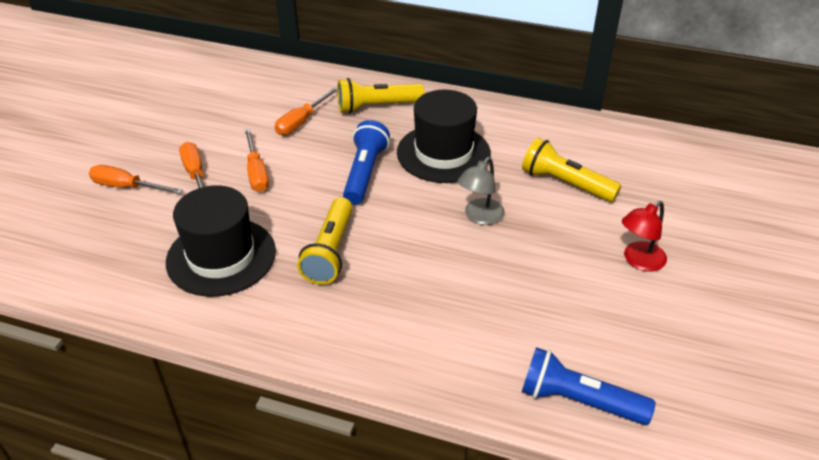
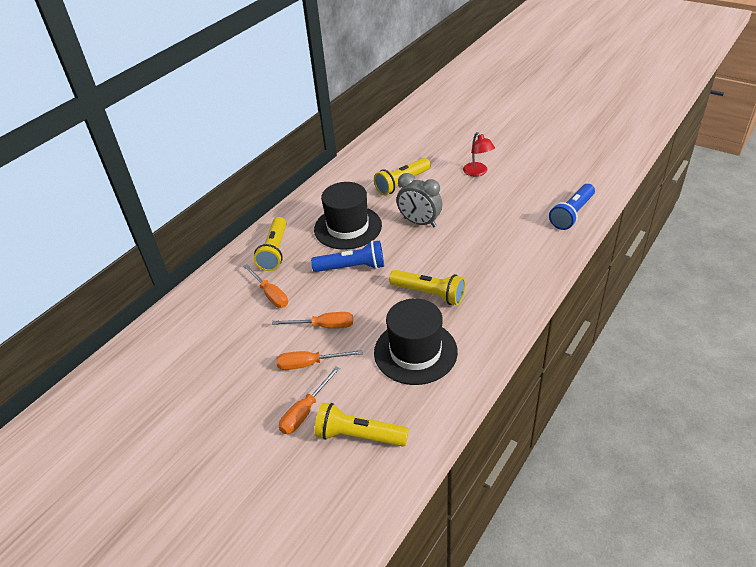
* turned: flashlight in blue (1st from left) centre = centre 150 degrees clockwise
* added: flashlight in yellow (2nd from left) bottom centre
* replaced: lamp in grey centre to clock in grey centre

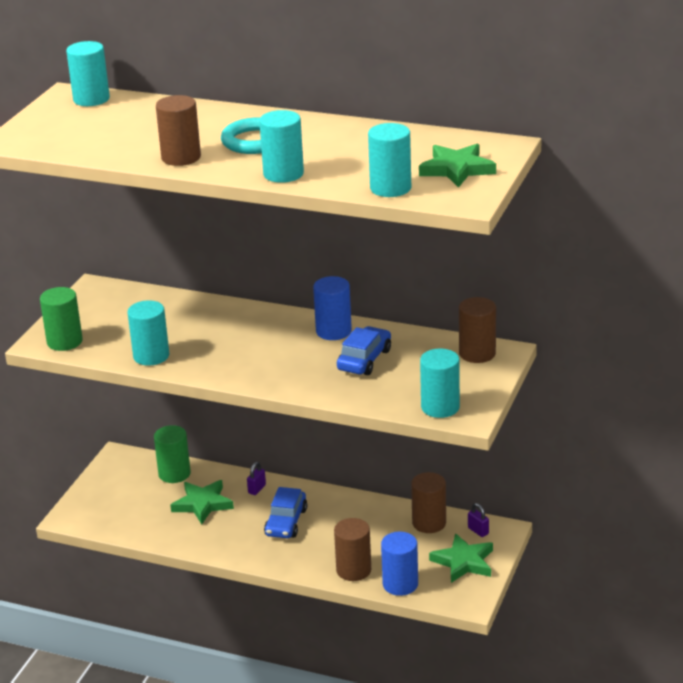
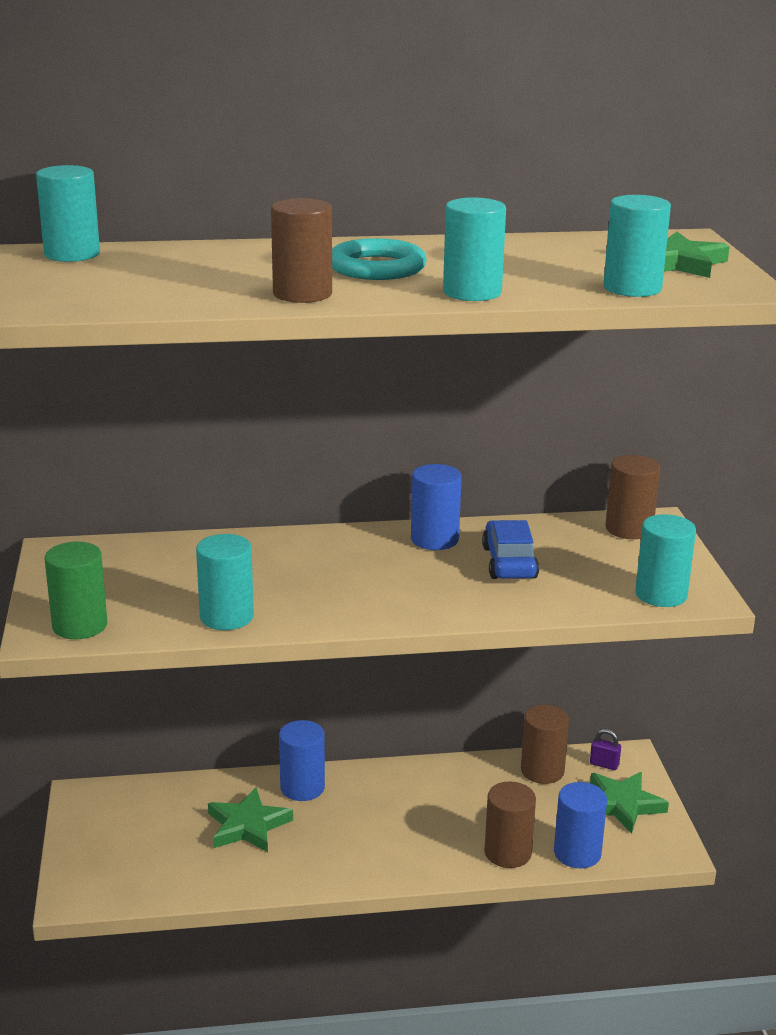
* replaced: padlock in purple (1st from left) bottom centre to cylinder in blue (1st from left) bottom centre
* removed: cylinder in green (2nd from left) middle left
* removed: car in blue (1st from left) bottom centre

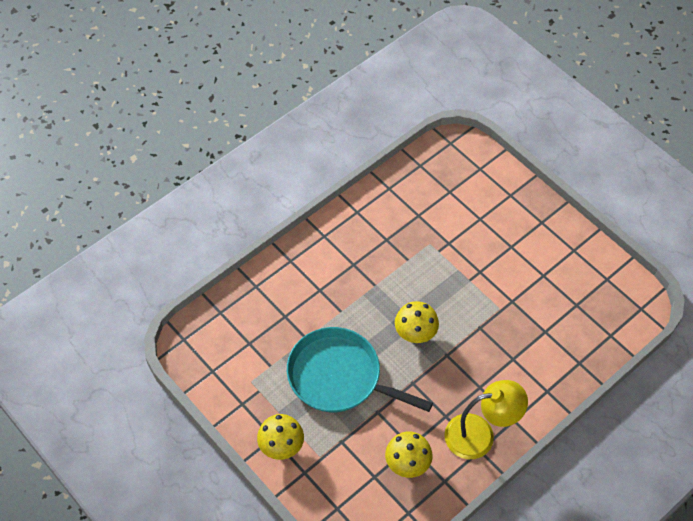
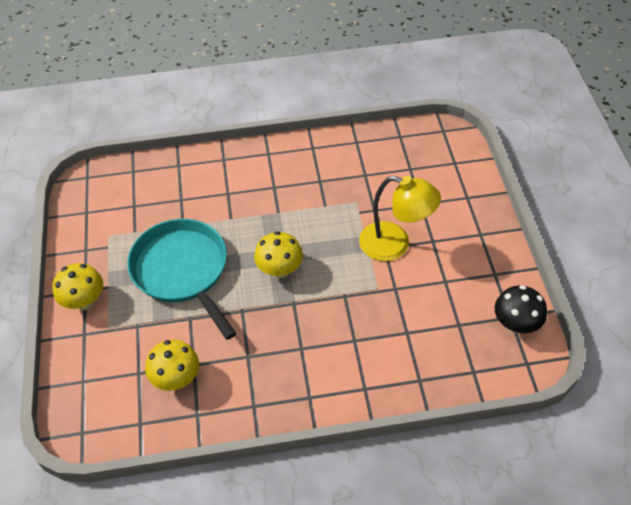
* moved: lamp in yellow bottom right to centre
* added: mushroom in black middle right

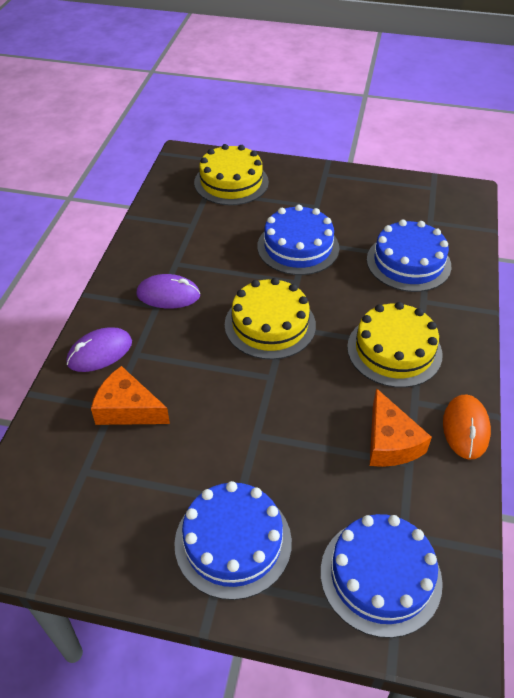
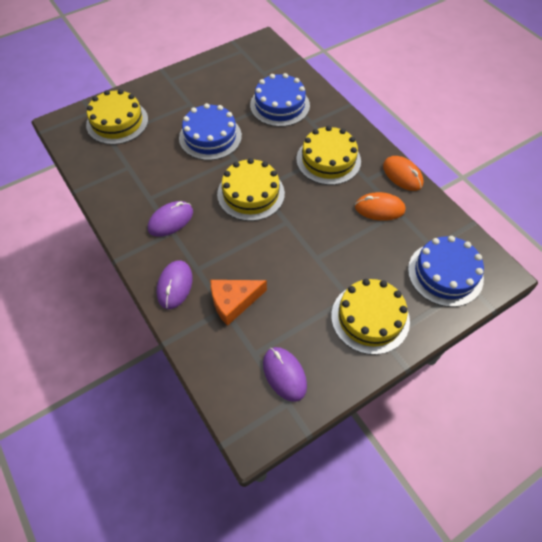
* added: mouse in purple (3rd from left) bottom centre
* recoloured: cake in blue (1st from left) bottom centre to cake in yellow (4th from left) middle right
* replaced: cheese in orange (2nd from left) middle right to mouse in orange (1st from left) middle right

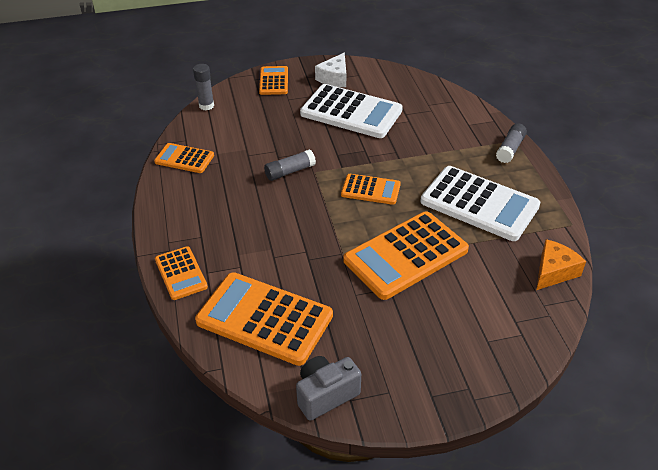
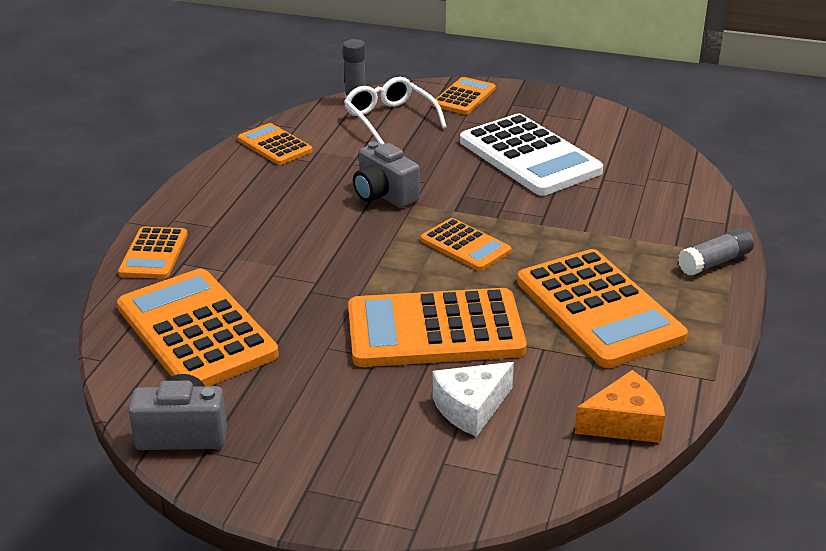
* added: glasses in white top centre
* replaced: glue stick in grey (2nd from left) centre to camera in grey (2nd from left) top centre
* moved: cheese in white top centre to bottom centre
* recoloured: calculator in white (2nd from left) middle right to calculator in orange (7th from left) middle right

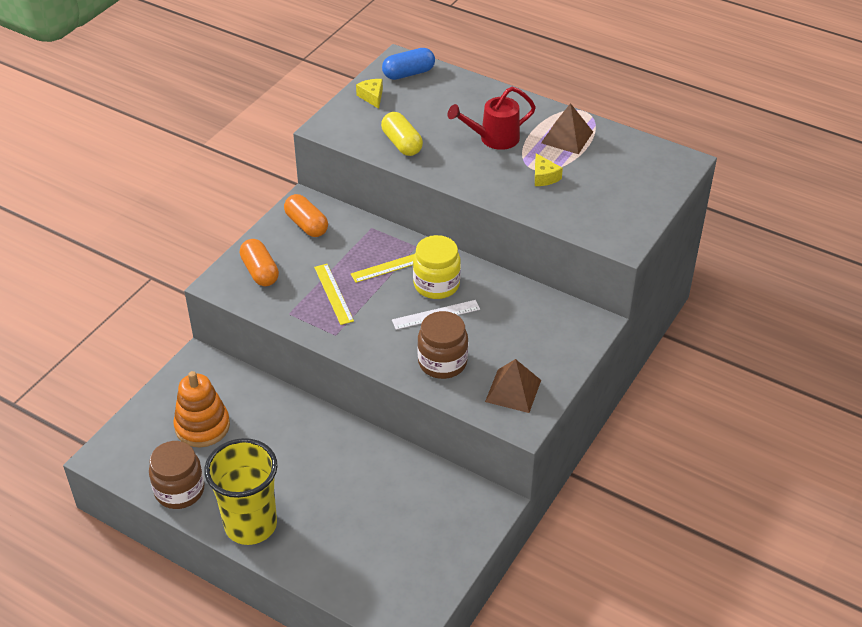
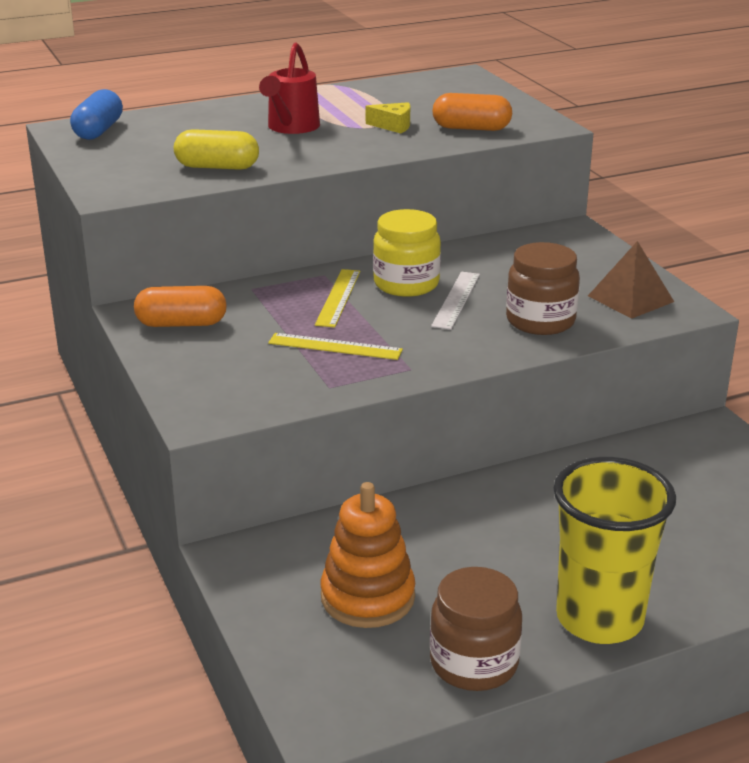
* moved: capsule in orange (1st from left in the first image) middle left to capsule in orange (2nd from left) top centre
* removed: cheese in yellow (1st from left) top centre
* removed: pyramid in brown (2nd from left) top centre

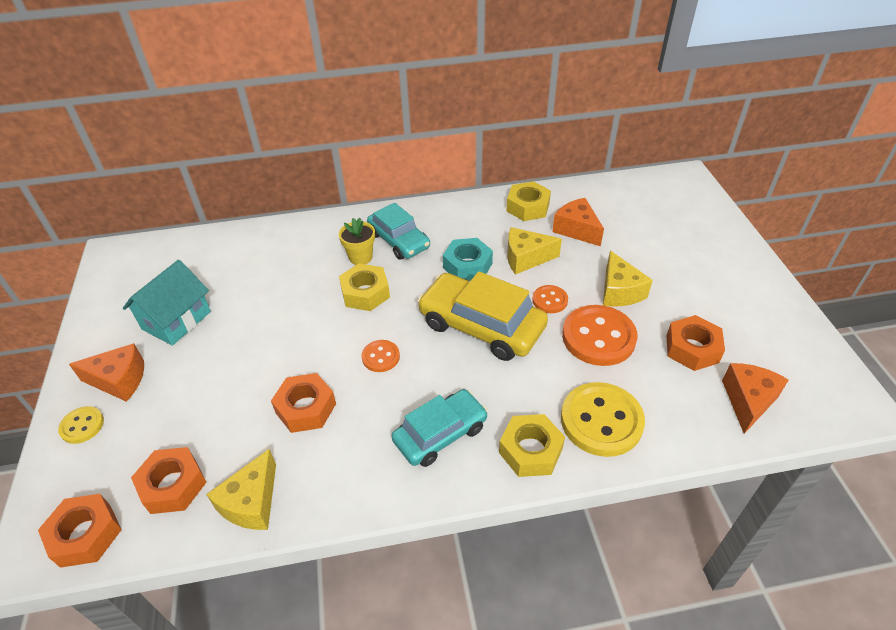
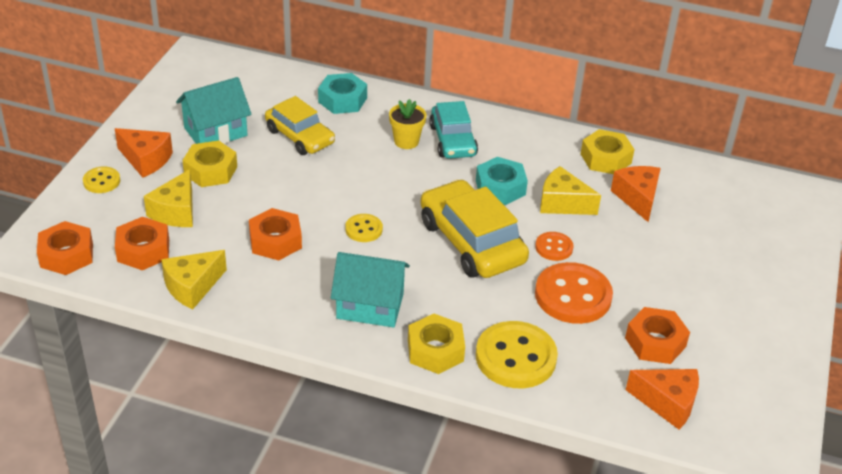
* moved: cheese in yellow (3rd from left in the first image) middle right to cheese in yellow (1st from left) middle left
* moved: nut in yellow (1st from left) centre to middle left
* added: car in yellow (1st from left) top centre
* added: nut in turquoise (1st from left) top centre
* replaced: car in turquoise (2nd from left) bottom centre to house in turquoise (2nd from left) centre
* recoloured: button in orange (1st from left) centre to button in yellow (2nd from left) centre
* turned: cheese in orange (3rd from left) middle right = bottom right 60 degrees clockwise

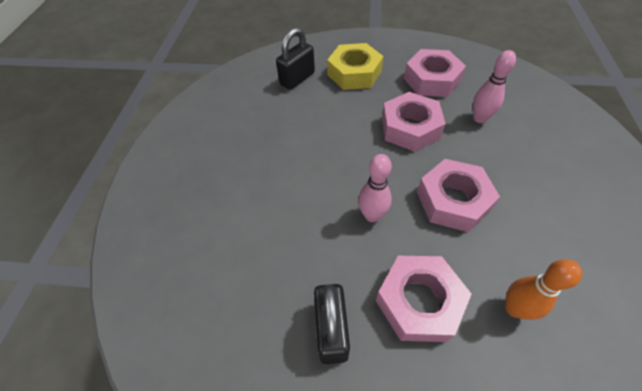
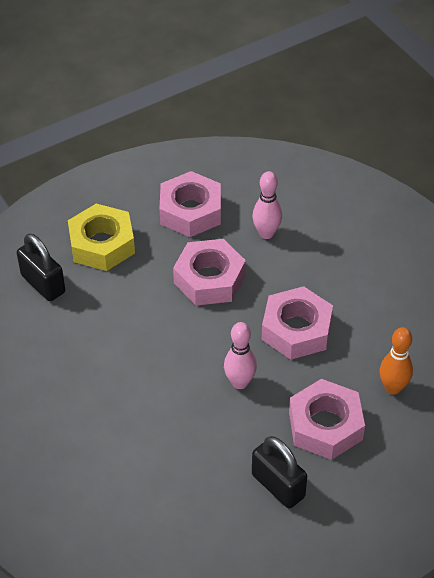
* turned: padlock in black (1st from left) top centre = middle left 45 degrees counterclockwise

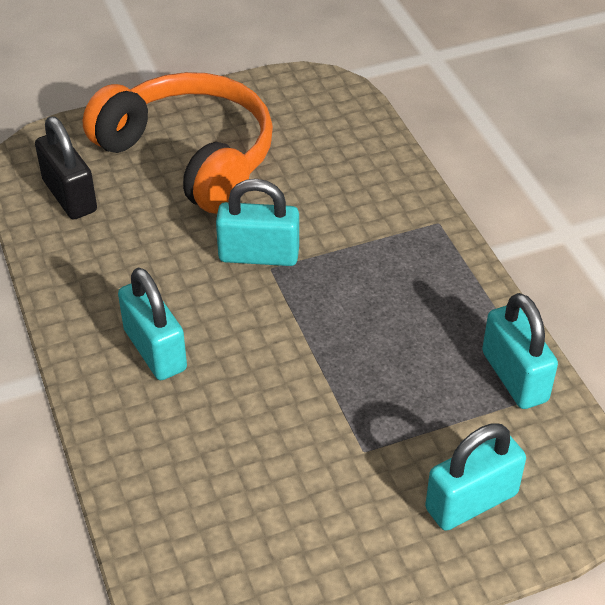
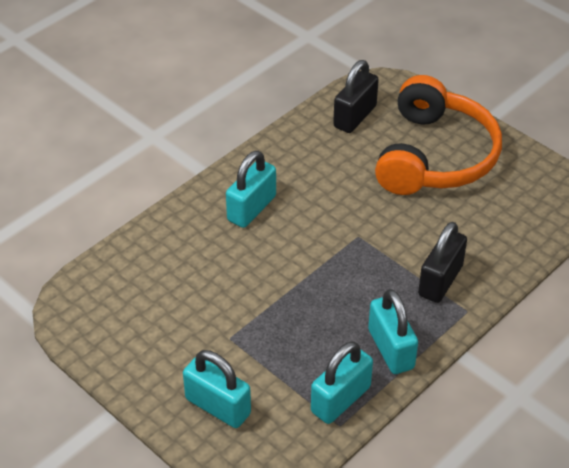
* moved: padlock in turquoise (2nd from left in the first image) centre to padlock in turquoise (4th from left) bottom right
* added: padlock in black (2nd from left) middle right

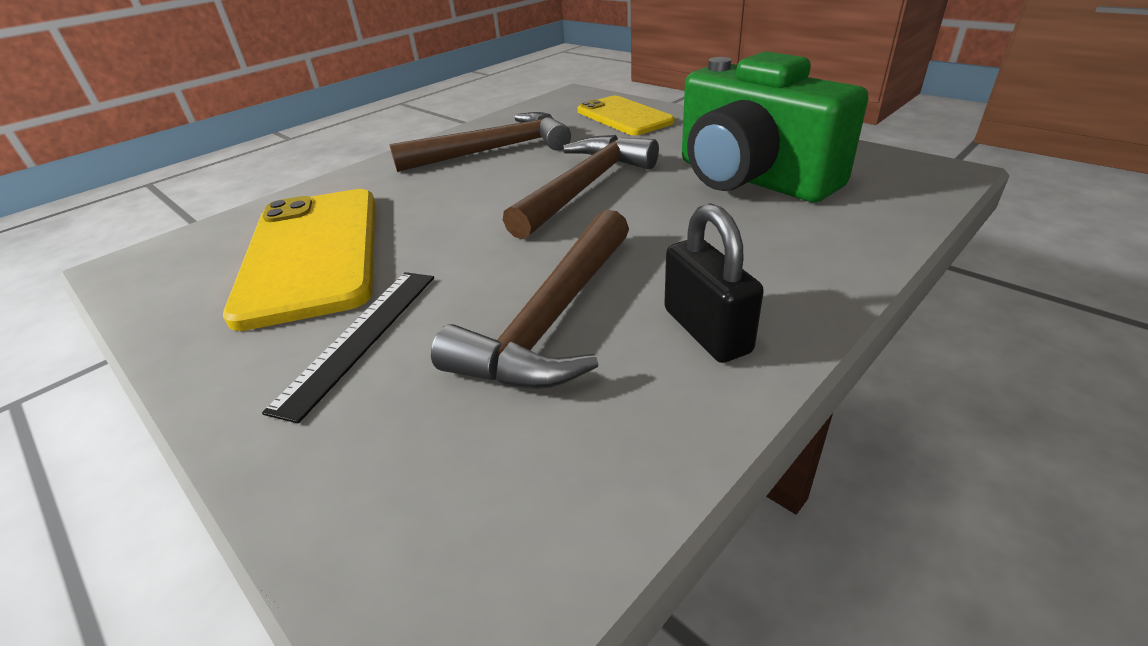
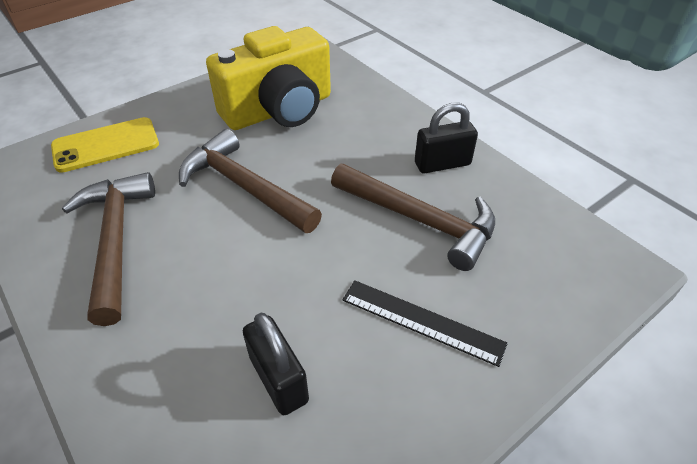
* recoloured: camera in green top right to camera in yellow top centre
* replaced: phone in yellow (1st from left) middle left to padlock in black (1st from left) bottom centre

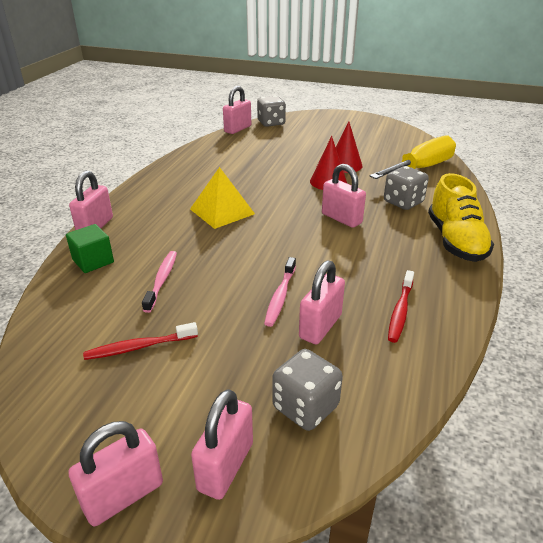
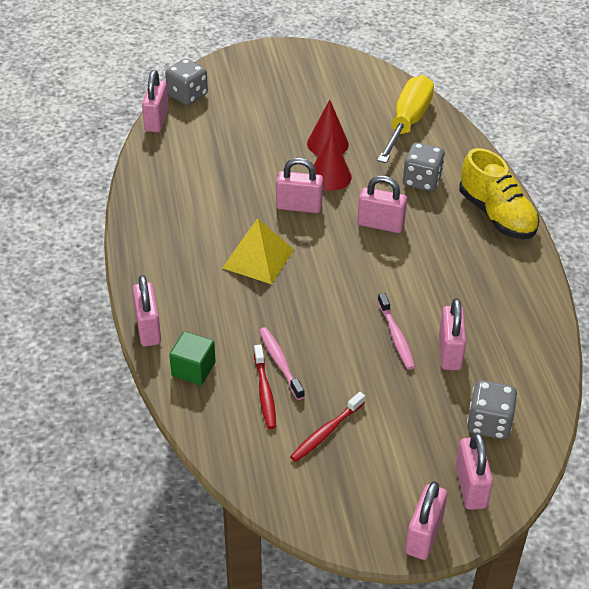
* moved: toothbrush in red (2nd from left in the first image) middle right to toothbrush in red (1st from left) centre
* added: padlock in pink (3rd from left) top centre

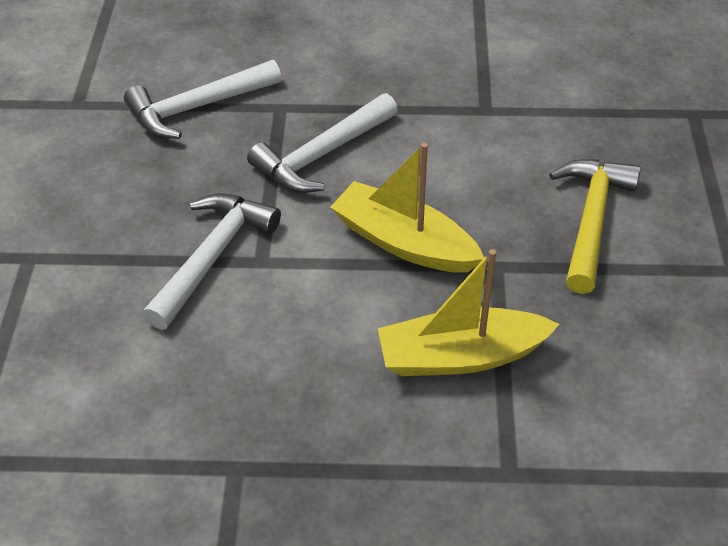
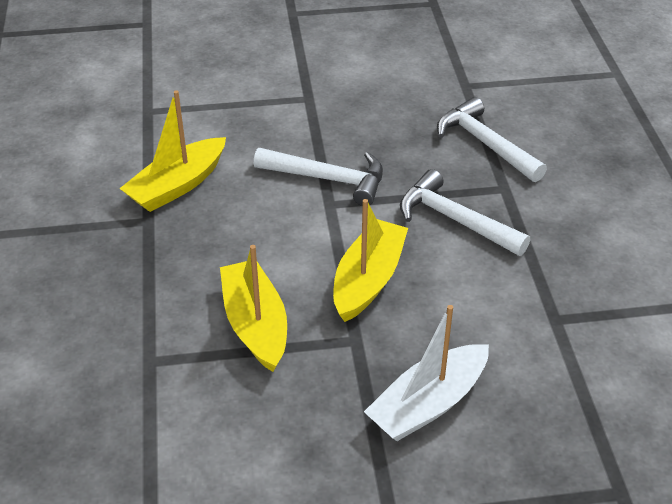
* added: boat in yellow (1st from left) top left
* replaced: hammer in yellow middle right to boat in white bottom centre

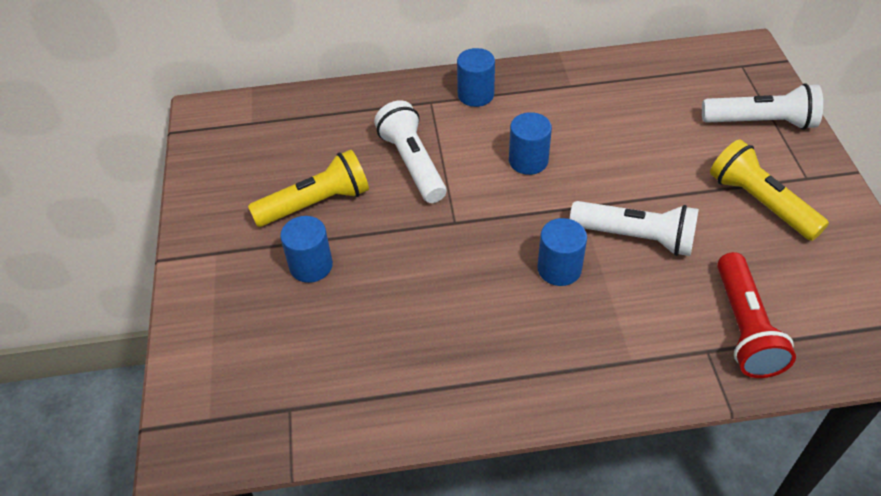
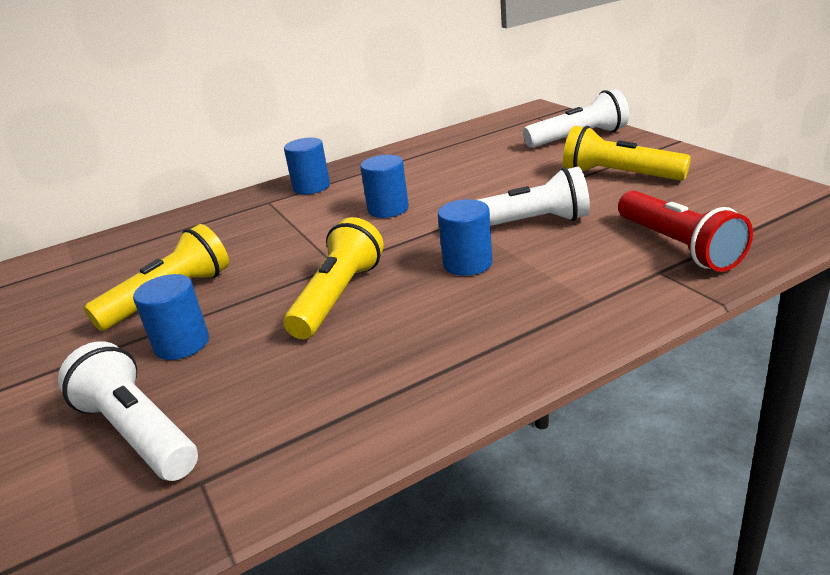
* moved: flashlight in white (1st from left) top centre to bottom left
* added: flashlight in yellow (2nd from left) centre

